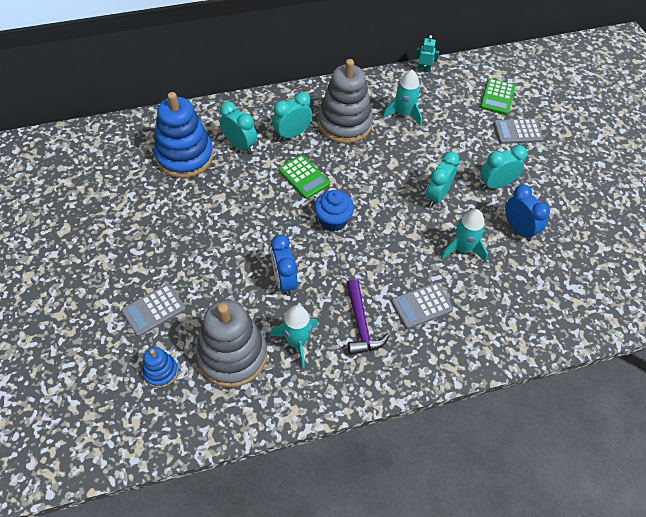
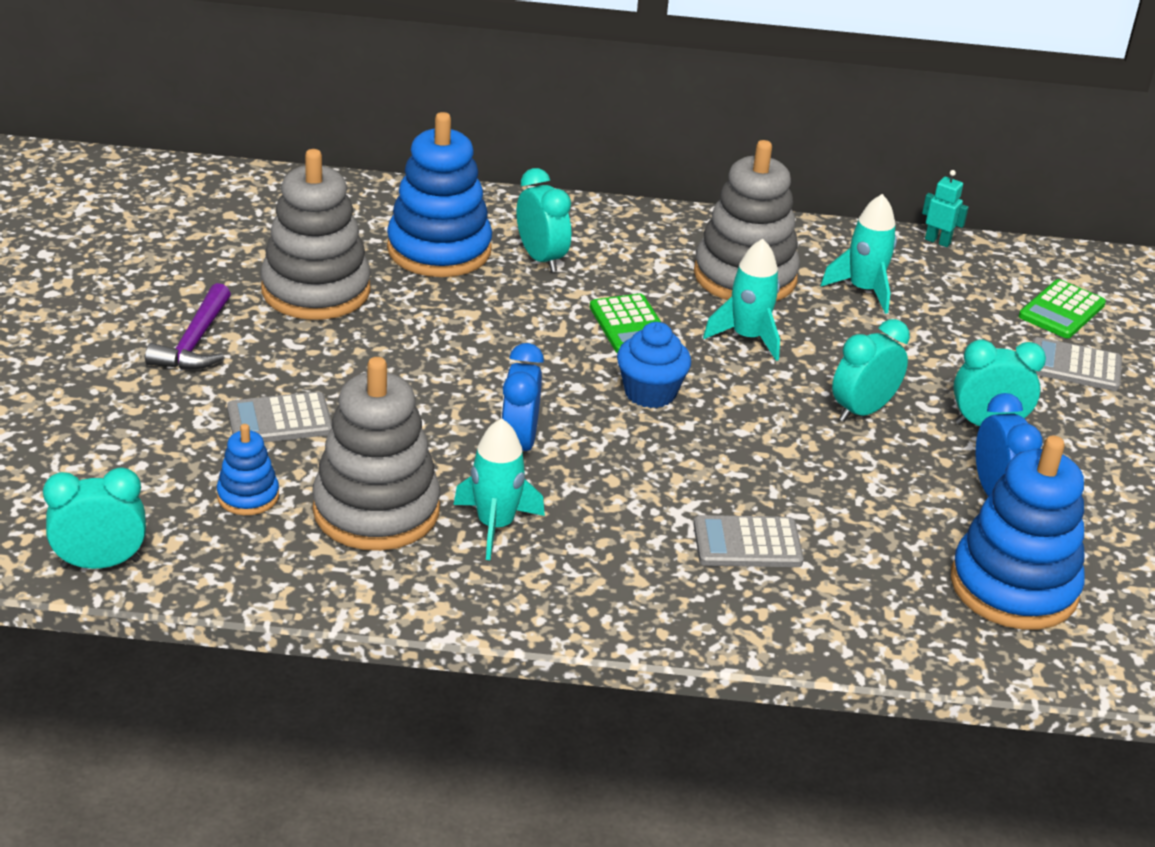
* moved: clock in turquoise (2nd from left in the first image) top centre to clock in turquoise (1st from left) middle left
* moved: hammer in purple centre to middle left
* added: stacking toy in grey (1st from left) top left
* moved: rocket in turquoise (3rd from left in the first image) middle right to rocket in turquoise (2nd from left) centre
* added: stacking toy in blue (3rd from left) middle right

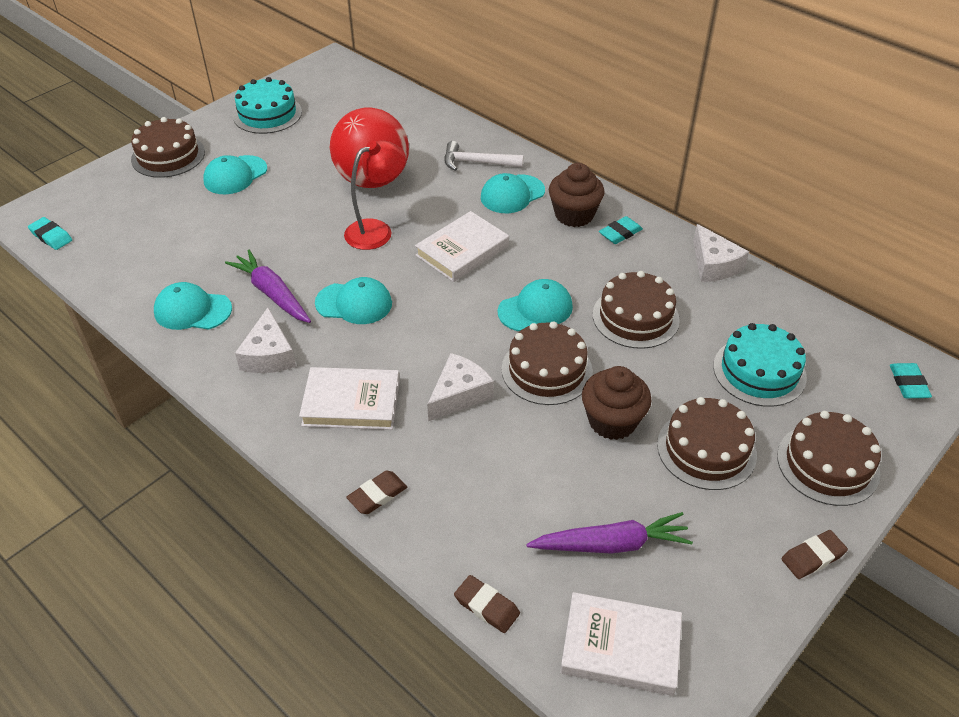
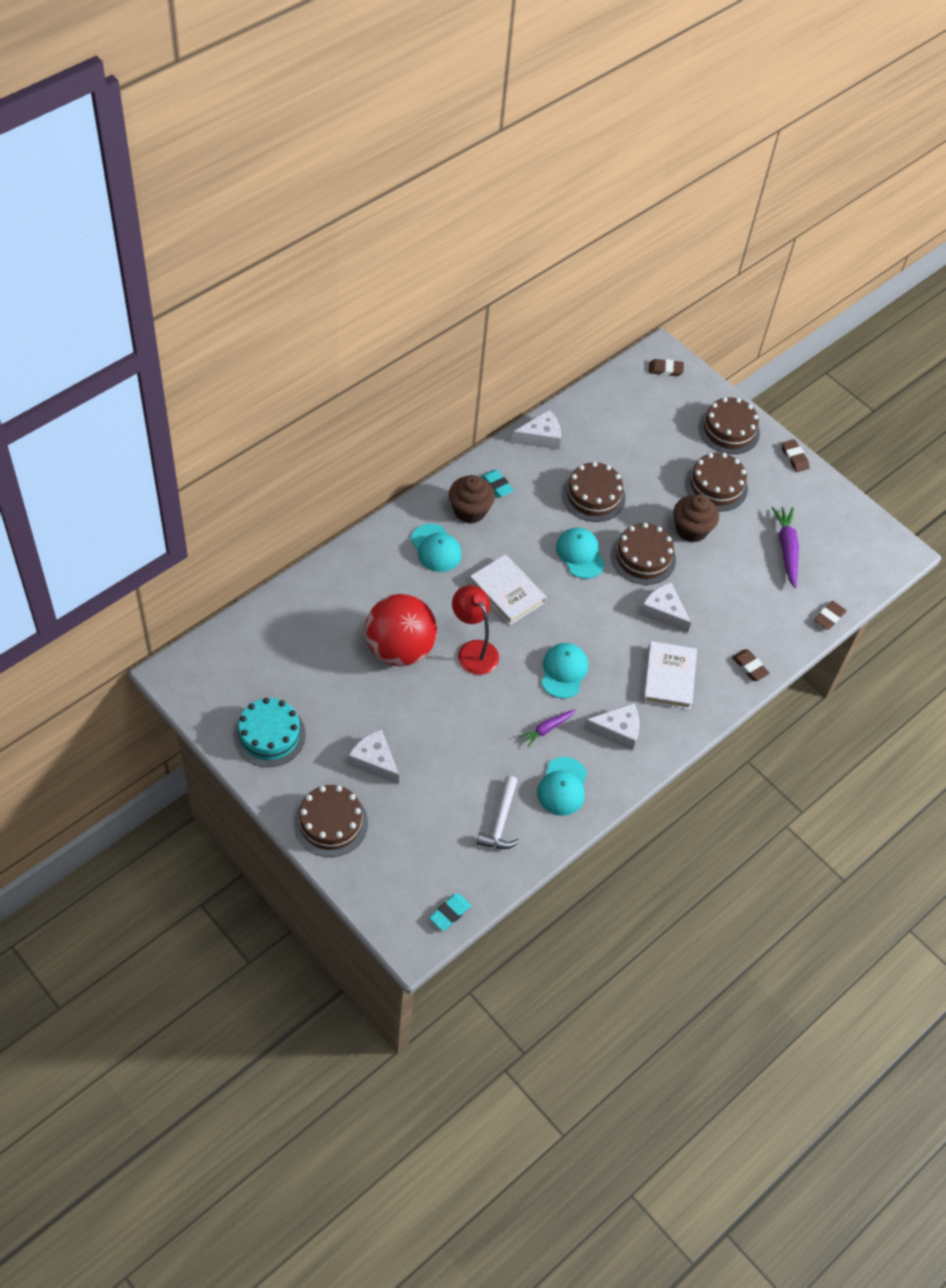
* replaced: cap in turquoise (2nd from left) top left to cheese in white (1st from left) centre
* moved: hammer in white top centre to centre
* resized: carrot in purple (1st from left) middle left = centre x0.61
* recoloured: eraser in turquoise (3rd from left) middle right to eraser in brown (1st from left) top right
* removed: book in white (3rd from left) bottom centre
* removed: cake in turquoise (2nd from left) middle right

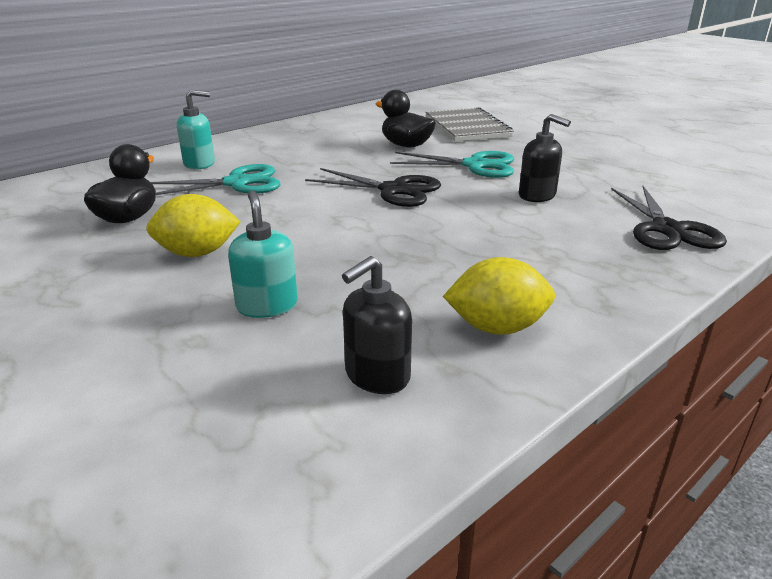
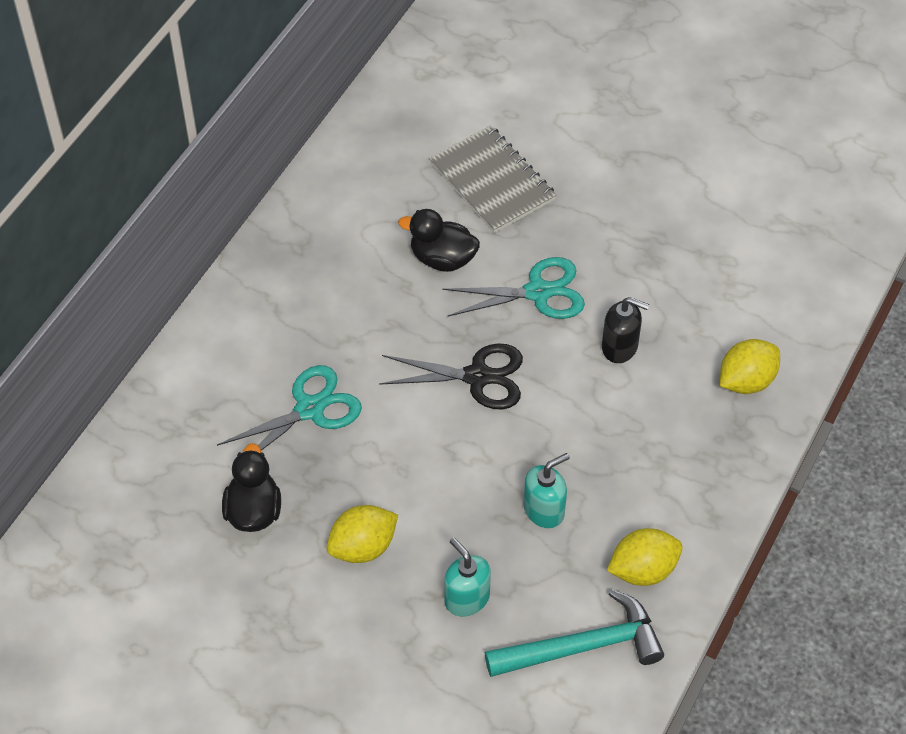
* replaced: soap dispenser in black (1st from left) centre to hammer in turquoise bottom centre
* moved: soap dispenser in turquoise (1st from left in the first image) top left to soap dispenser in turquoise (2nd from left) bottom centre
* replaced: scissors in black (2nd from left) middle right to lemon in yellow (3rd from left) middle right

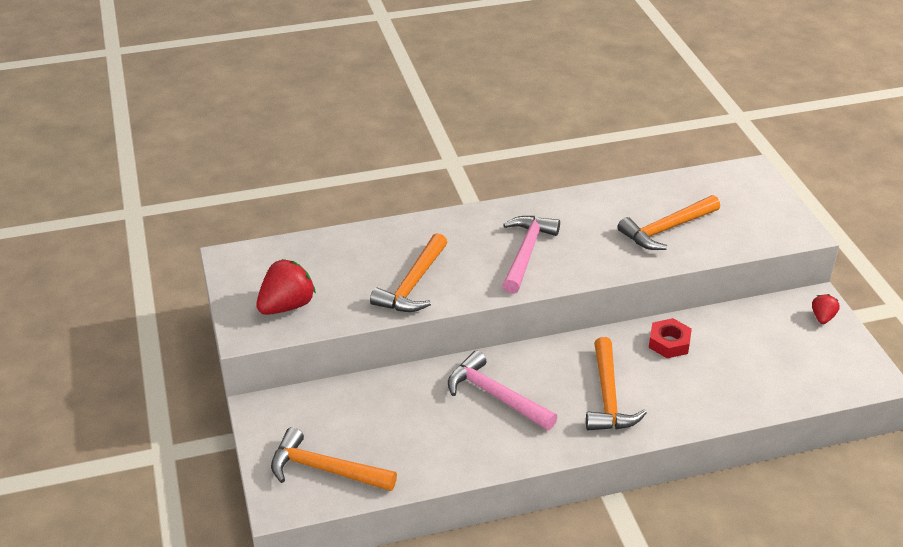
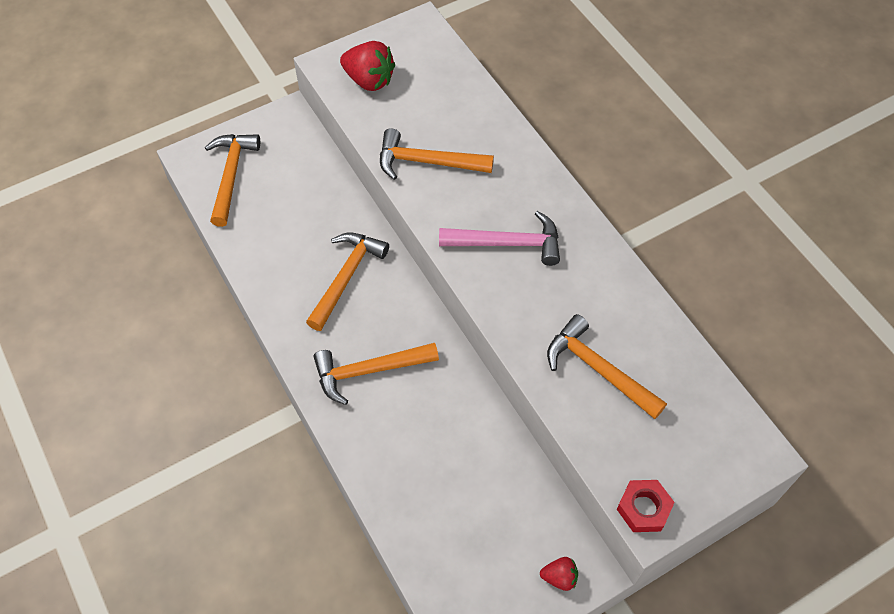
* recoloured: hammer in pink (1st from left) bottom centre to hammer in orange (2nd from left) centre
* moved: nut in red middle right to bottom right

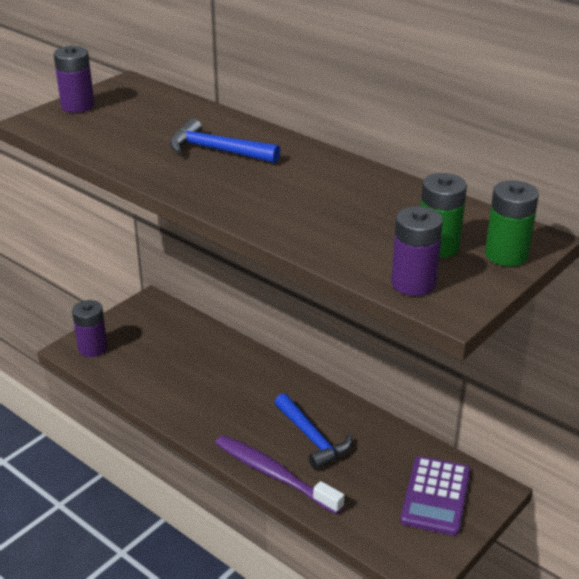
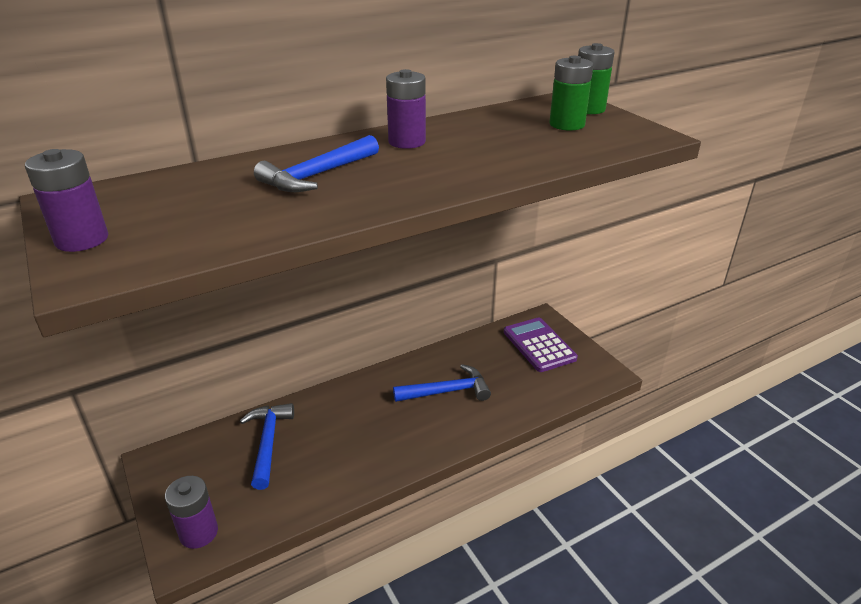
* added: hammer in blue (1st from left) bottom left
* moved: battery in purple (3rd from left) middle right to top centre
* turned: calculator in purple bottom right = centre 150 degrees counterclockwise
* removed: toothbrush in purple bottom centre

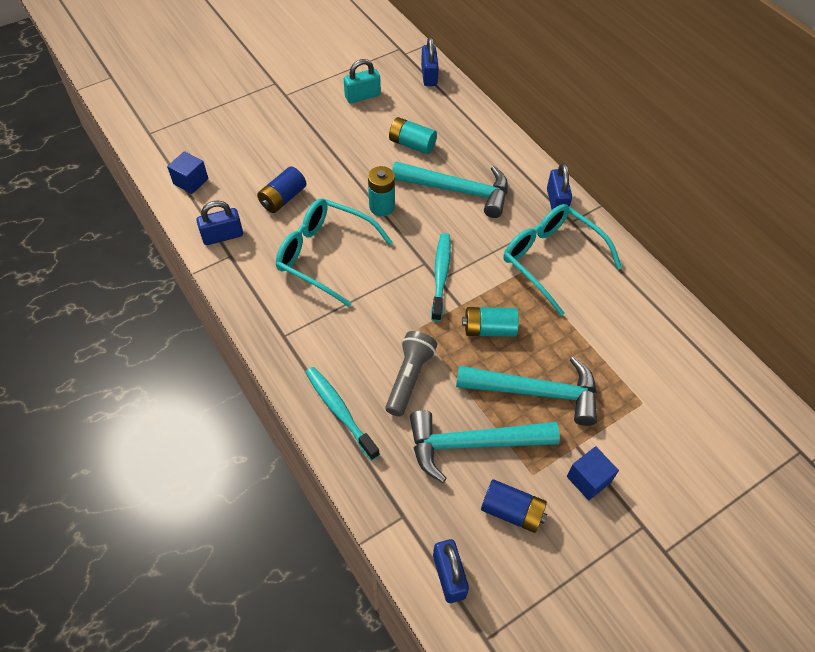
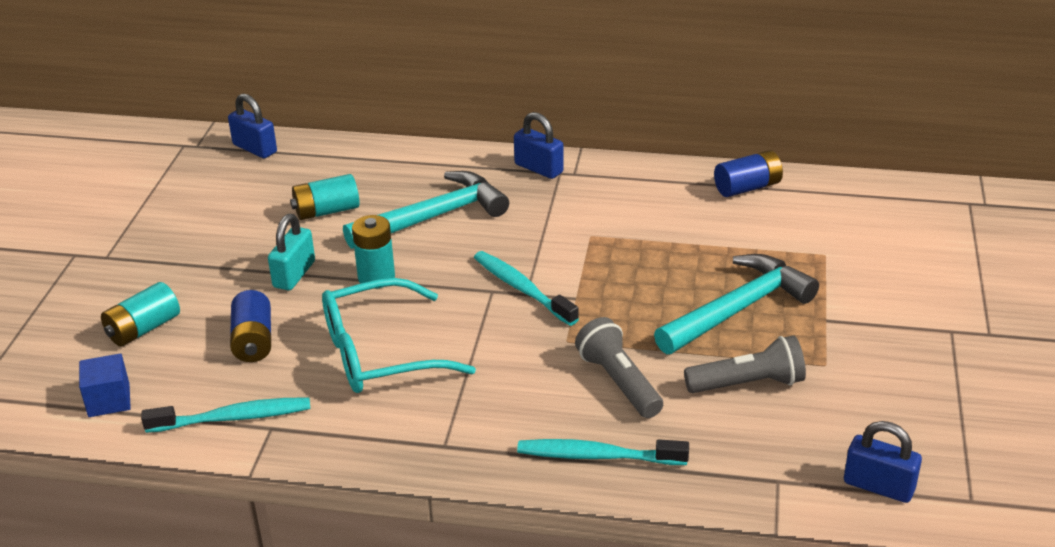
* moved: battery in turquoise (3rd from left in the first image) centre to battery in turquoise (1st from left) middle left
* replaced: padlock in blue (1st from left) middle left to toothbrush in turquoise (1st from left) bottom left
* moved: padlock in turquoise top centre to middle left
* replaced: hammer in turquoise (2nd from left) bottom centre to flashlight in grey (2nd from left) middle right
* moved: battery in blue (2nd from left) bottom centre to top right
* removed: glasses in turquoise (2nd from left) middle right
* removed: cube in blue (2nd from left) bottom right

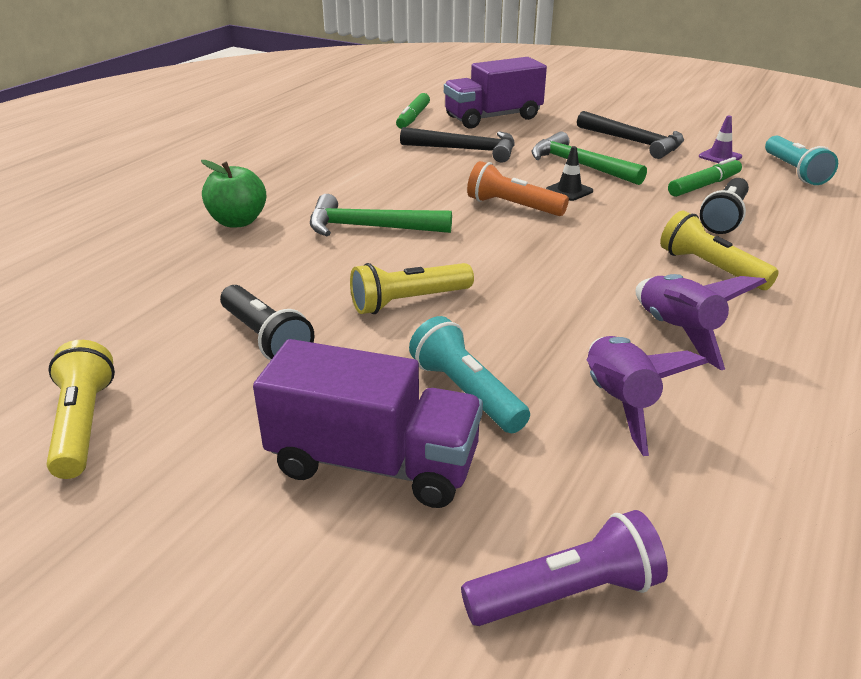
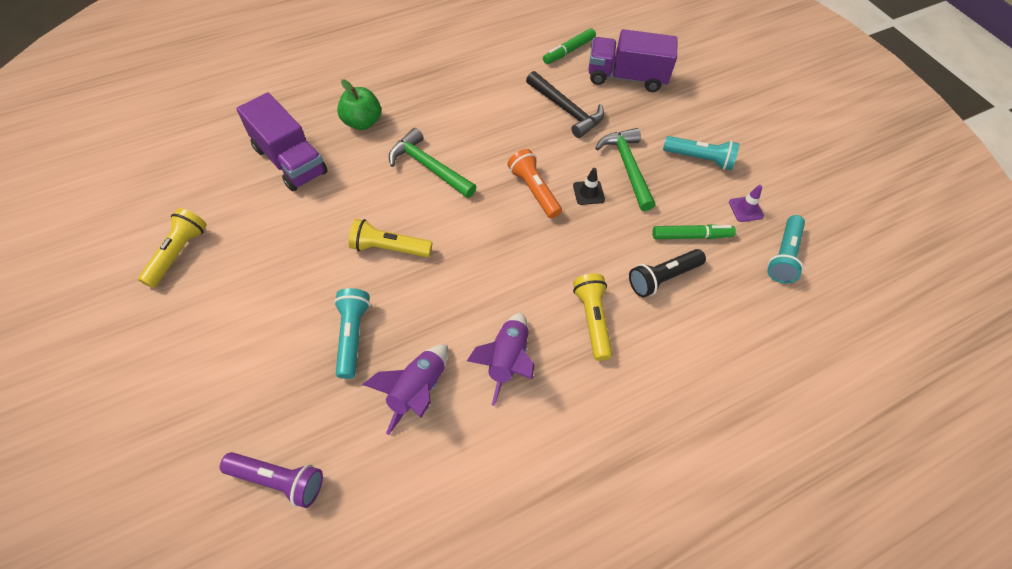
* moved: truck in purple (1st from left) centre to top left
* replaced: hammer in black (2nd from left) top right to flashlight in turquoise (2nd from left) top right
* removed: flashlight in black (1st from left) middle left

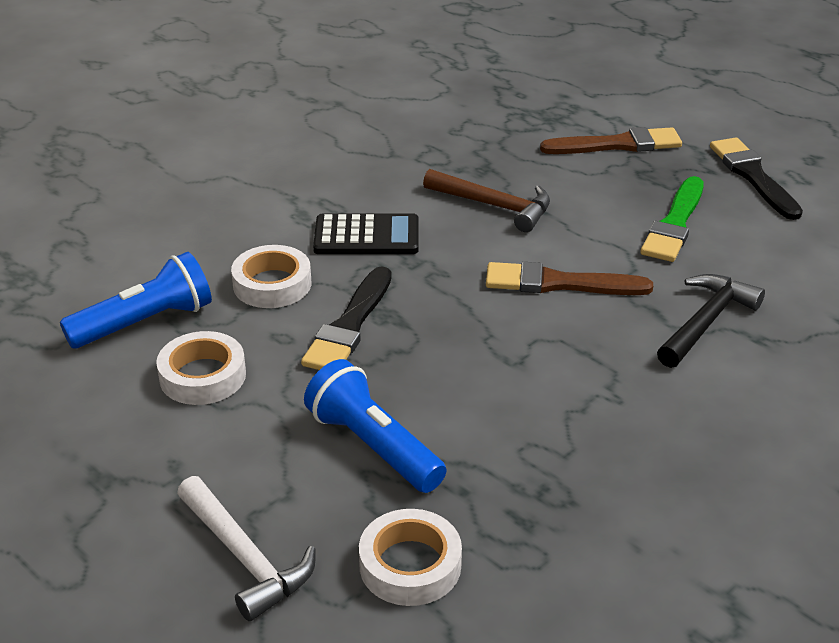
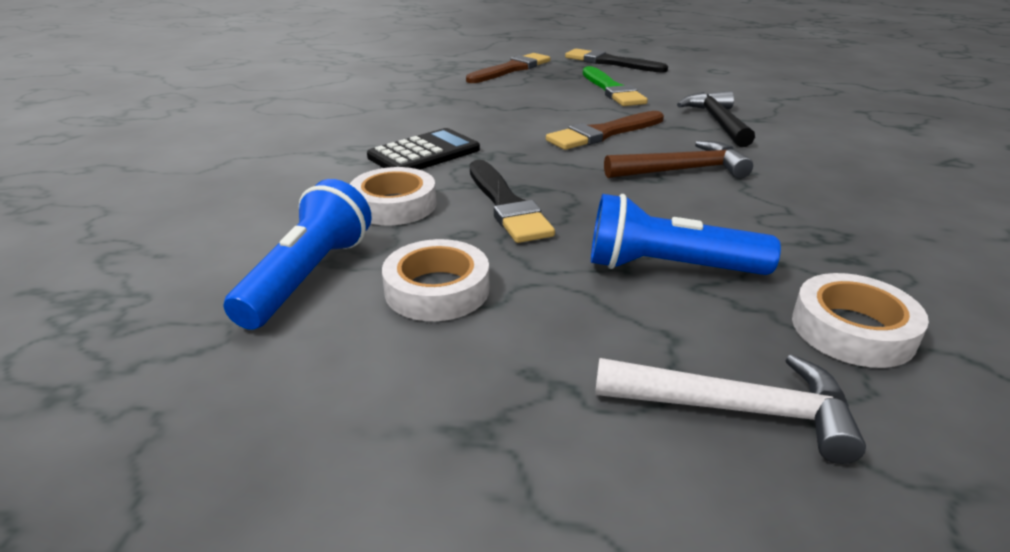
* moved: hammer in brown top centre to top right

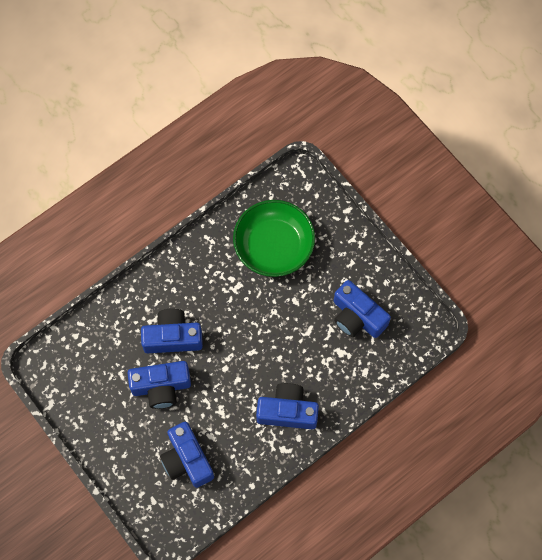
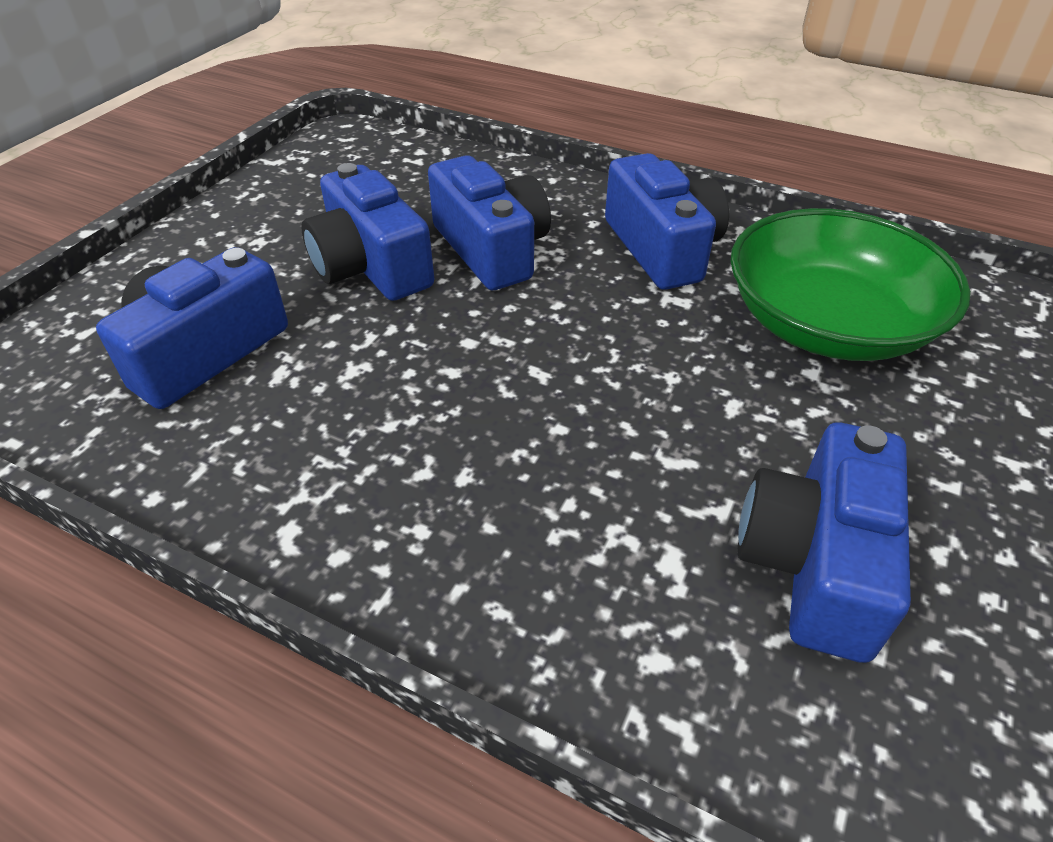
* moved: camera in blue (4th from left) bottom centre to top centre

